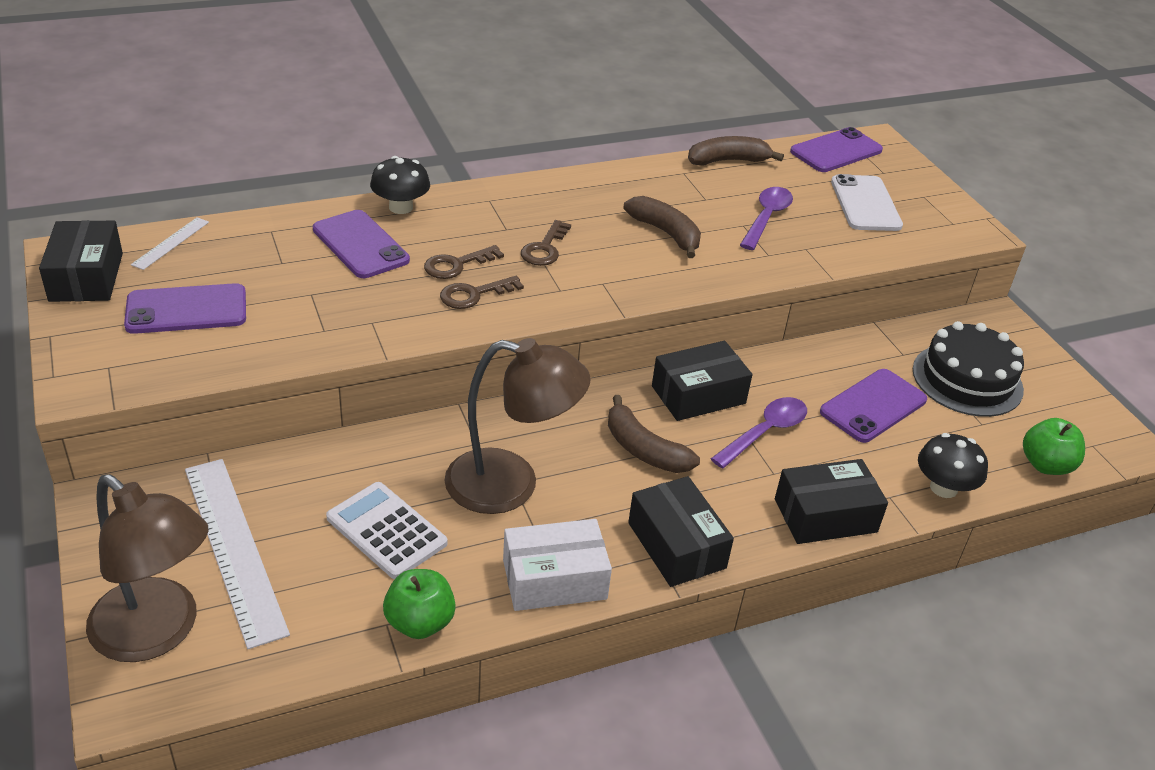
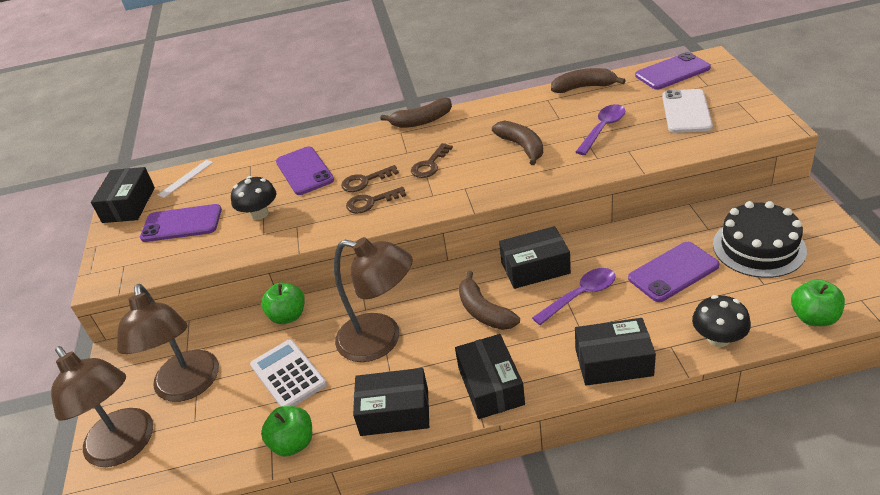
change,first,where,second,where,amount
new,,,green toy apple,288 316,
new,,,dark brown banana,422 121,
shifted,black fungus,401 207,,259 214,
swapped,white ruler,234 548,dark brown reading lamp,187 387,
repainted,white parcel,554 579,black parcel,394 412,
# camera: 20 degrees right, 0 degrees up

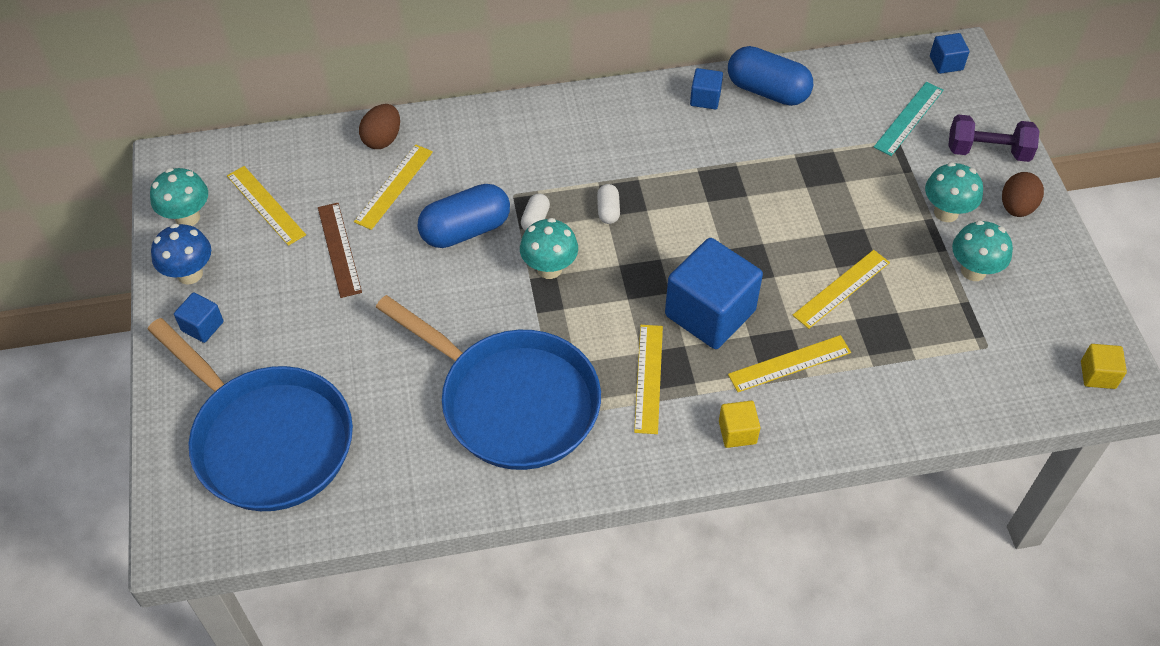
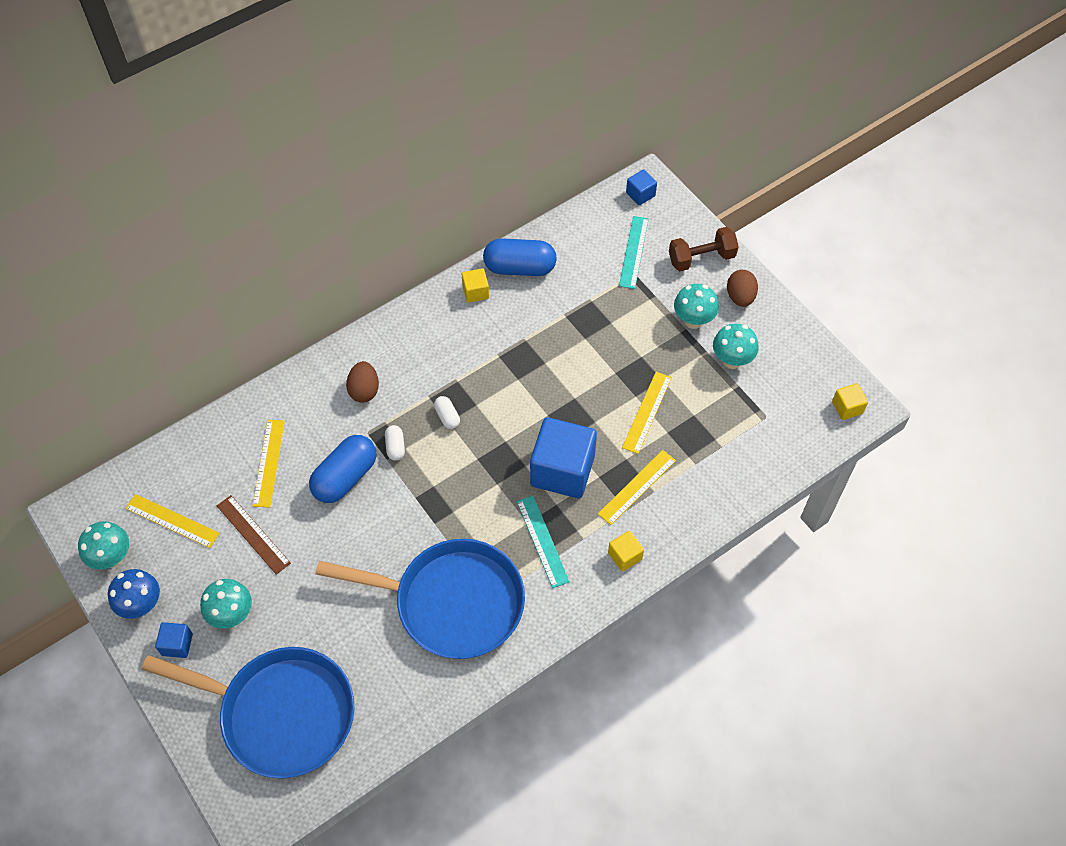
change,first,where,second,where,amount
shifted,dark brown egg shape,382 139,,364 390,
shifted,turquoise fungus,549 268,,232 615,
repainted,bright yellow ruler,649 378,turquoise ruler,542 541,
repainted,blue solid cube,705 98,bright yellow solid cube,475 292,
repainted,royal purple dumbbell,988 151,dark brown dumbbell,701 258,
# camera: 25 degrees left, 5 degrees up

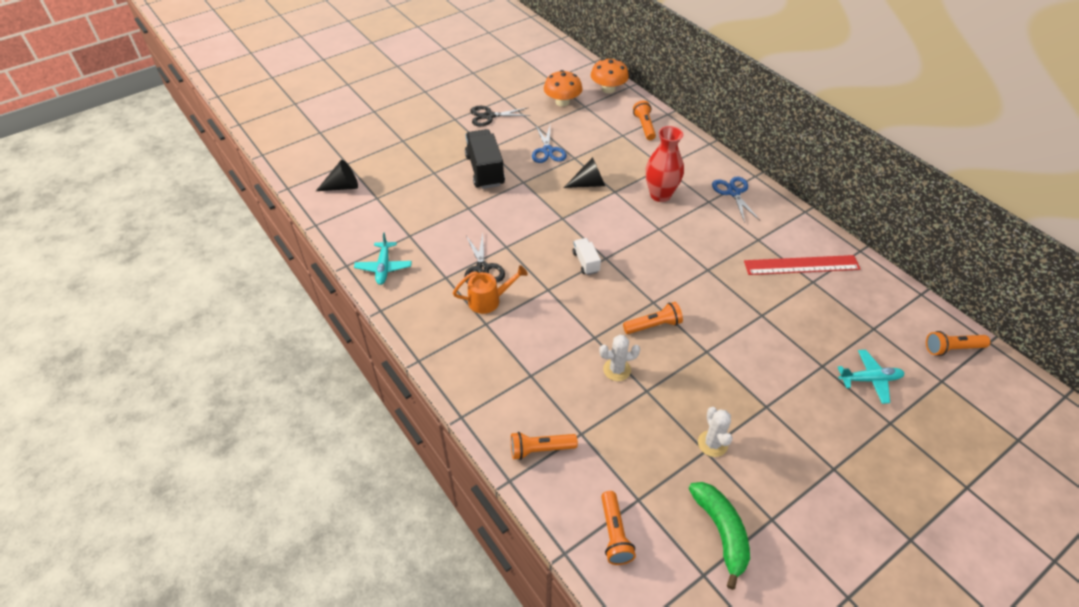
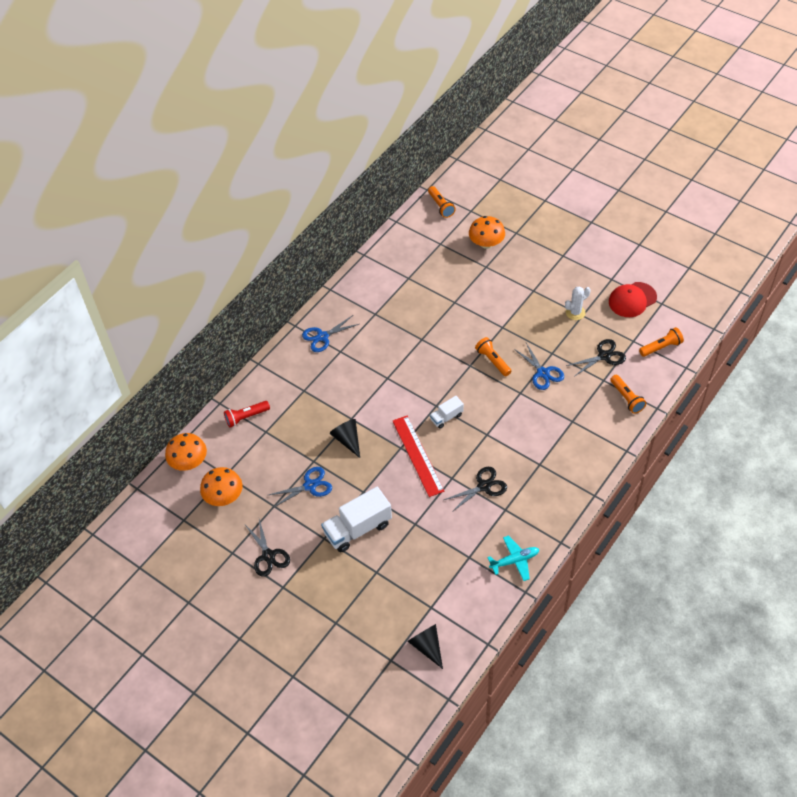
change,first,where,second,where,amount
gone,orange sprinkling can,489 300,,,
gone,crimson tall vase,660 195,,,
new,,,black scissors,604 356,
shifted,crimson ruler,801 265,,417 455,
swapped,white prickly plant,617 370,blue scissors,543 373,
swapped,green banana,721 532,crimson baseball cap,632 300,
swapped,turquoise aeroplane,870 379,orange fungus,486 243,
repainted,black lorry,485 170,white lorry,358 529,
repainted,orange torch,644 126,crimson torch,246 417,
# camera: 105 degrees left, 5 degrees up

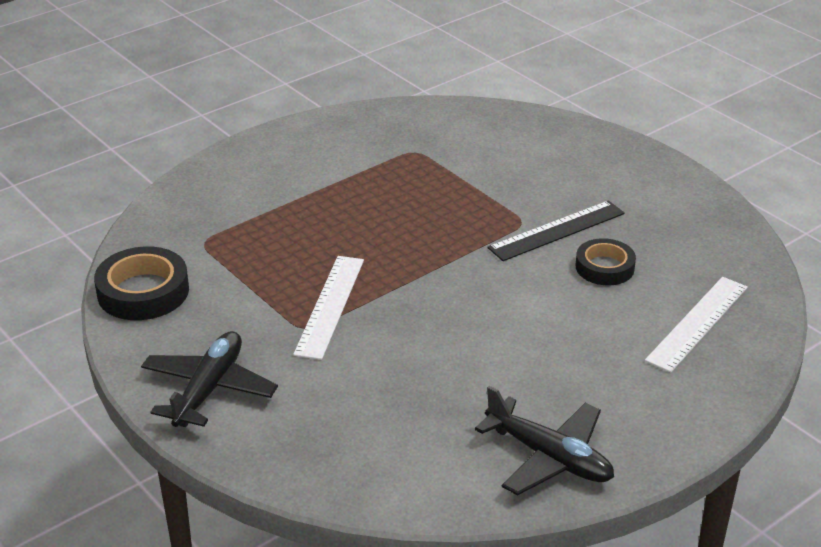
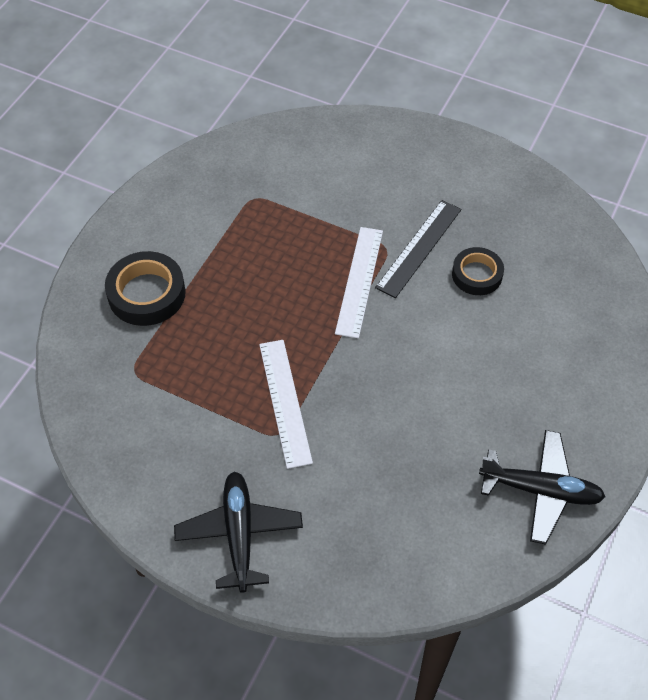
change,first,where,second,where,amount
shifted,black sticky tape,143 291,,146 293,
shifted,white ruler,698 323,,359 281,
# camera: 25 degrees left, 20 degrees up

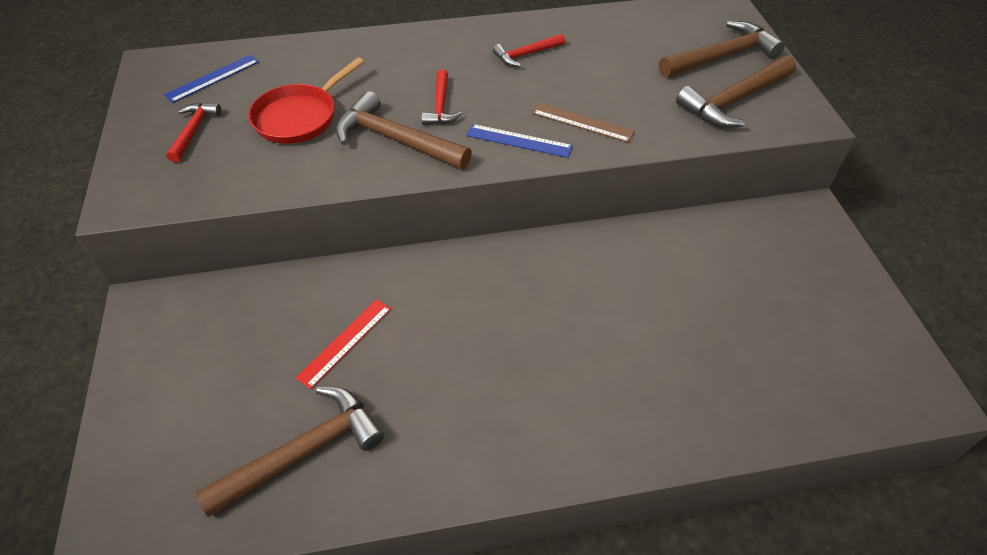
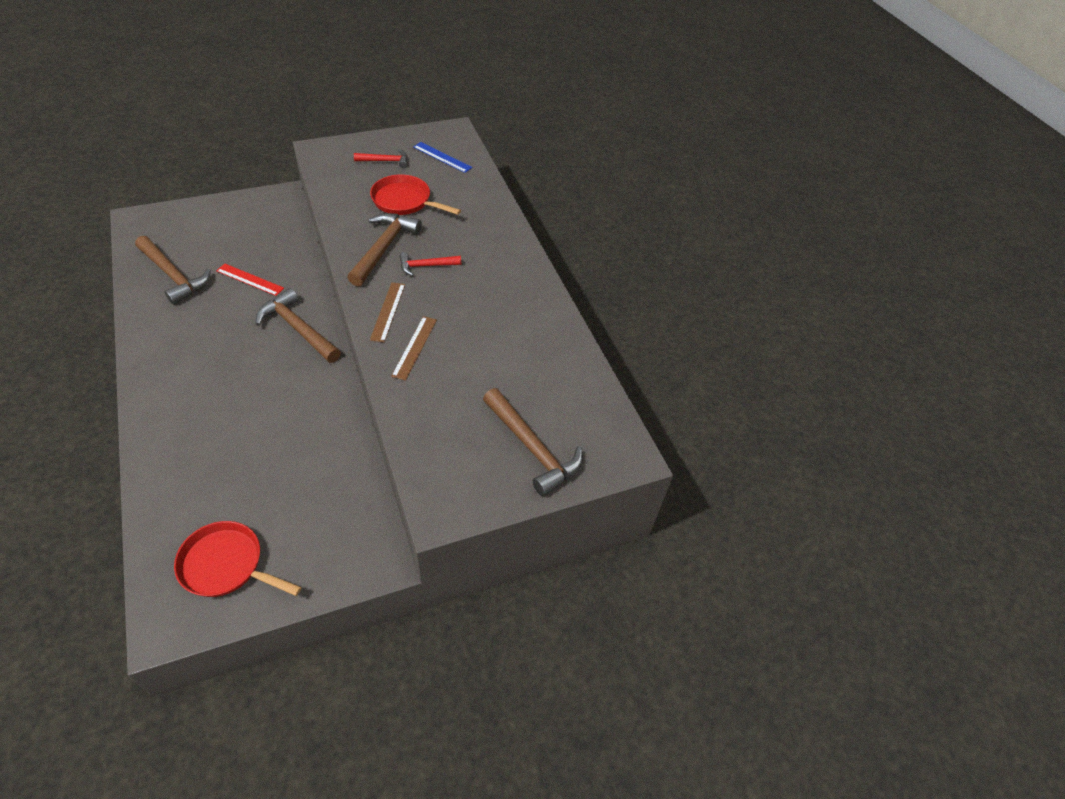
change,first,where,second,where,amount
gone,crimson hammer,526 55,,,
new,,,crimson frying pan,226 565,
shifted,dark brown hammer,734 101,,298 329,
repainted,blue ruler,519 141,dark brown ruler,388 311,
# camera: 75 degrees right, 0 degrees up

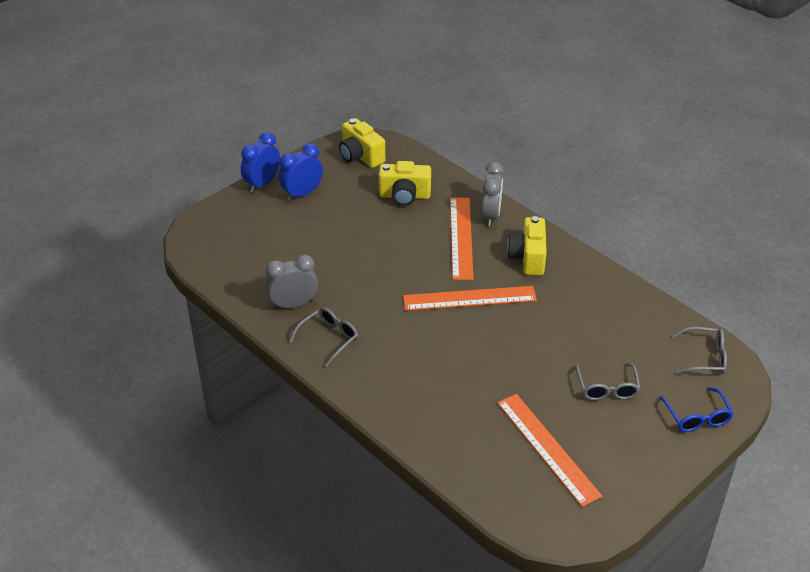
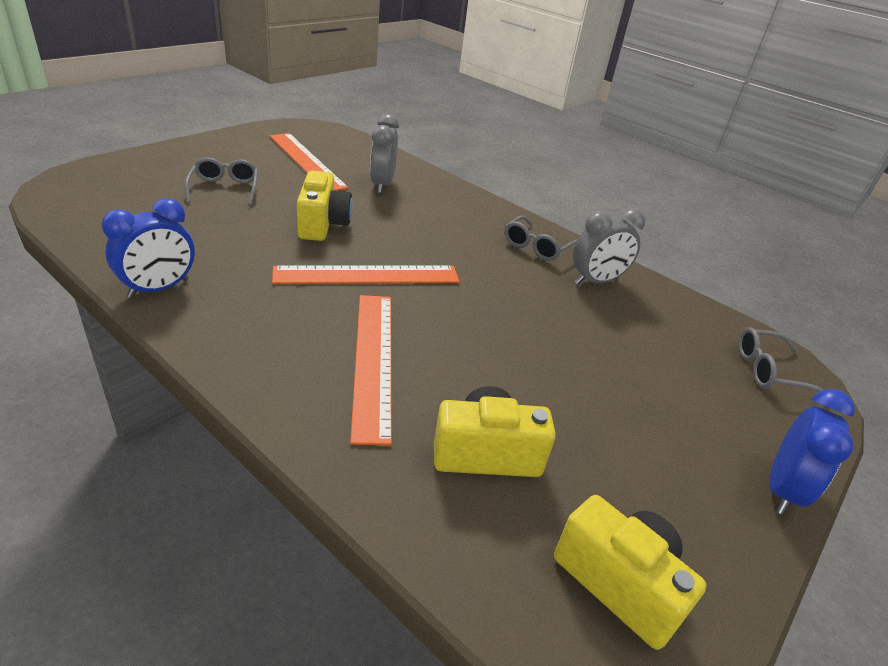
change,first,where,second,where,amount
gone,blue eyeglasses,697 416,,,
shifted,blue clock,302 194,,159 288,
shifted,ash-grey clock,490 216,,382 185,
shifted,bright yellow photo camera,528 258,,322 224,
shifted,ash-grey eyeglasses,704 357,,769 371,
# camera: 170 degrees right, 5 degrees down

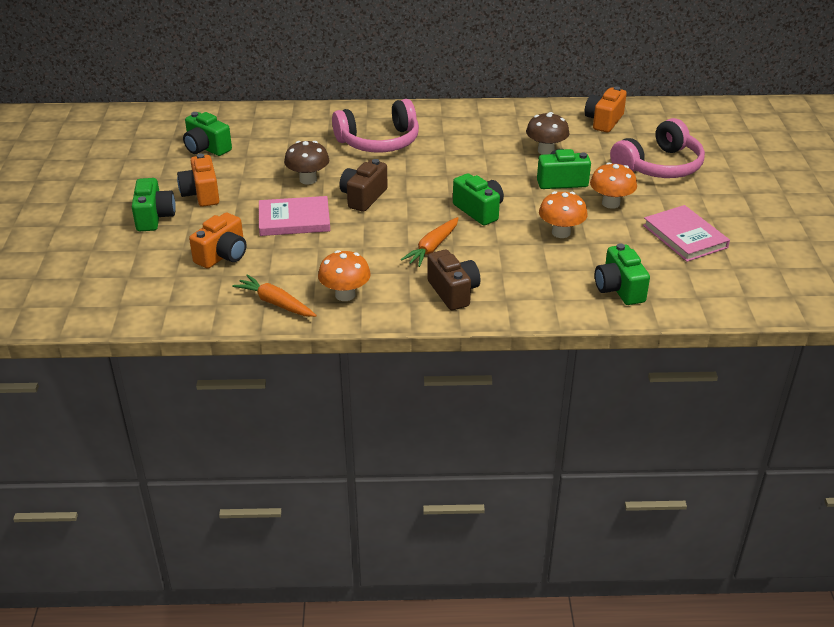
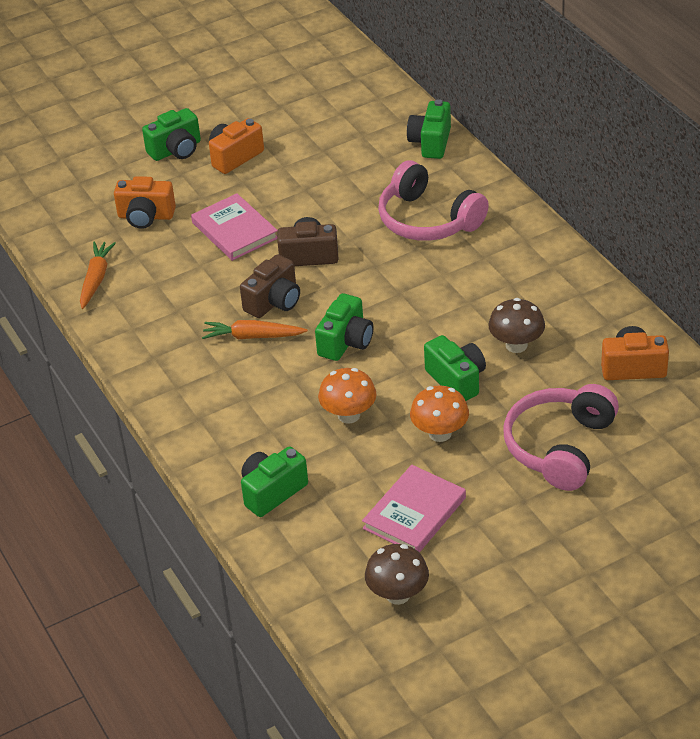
change,first,where,second,where,amount
gone,orange fungus,345 295,,,
shifted,green photo camera,206 148,,431 142,
shifted,dark brown fungus,308 179,,398 594,
shifted,dark brown photo camera,453 292,,274 302,
rotated,pink headset,659 166,,560 447,90 degrees clockwise
# camera: 65 degrees right, 5 degrees up

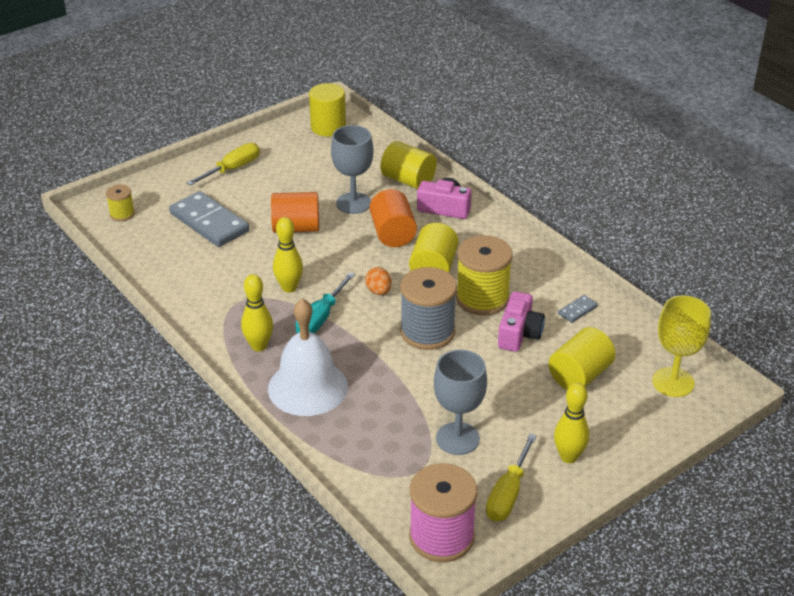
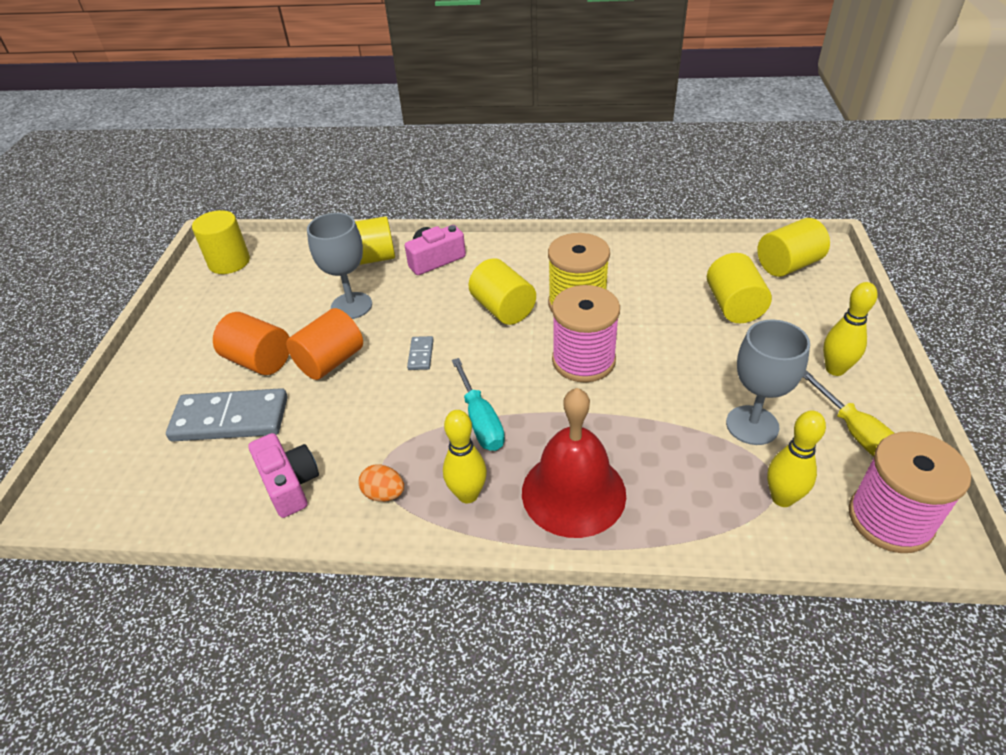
change,first,where,second,where,amount
gone,bright yellow spool,122 214,,,
gone,bright yellow hand screwdriver,232 169,,,
shifted,bright yellow tenpin,289 288,,782 498,
shifted,orange egg shape,378 291,,384 494,
shifted,orange cylinder,392 233,,259 360,
shifted,pink photo camera,519 333,,289 484,
shifted,ash-grey domino,577 310,,421 355,
swapped,bright yellow chalice,673 382,bright yellow cylinder,788 265,
repainted,white bell,307 387,crimson bell,573 492,
repainted,ash-grey spool,427 332,pink spool,583 360,
# camera: 45 degrees left, 5 degrees up

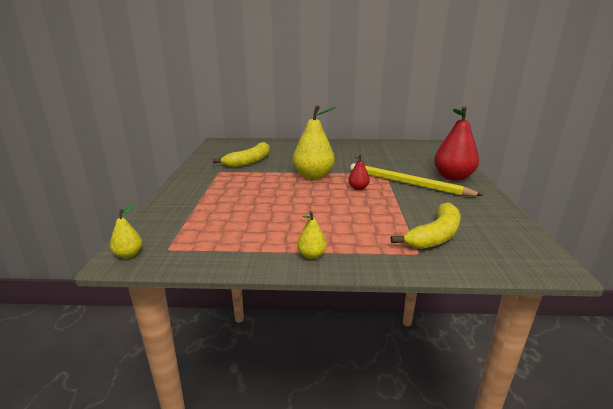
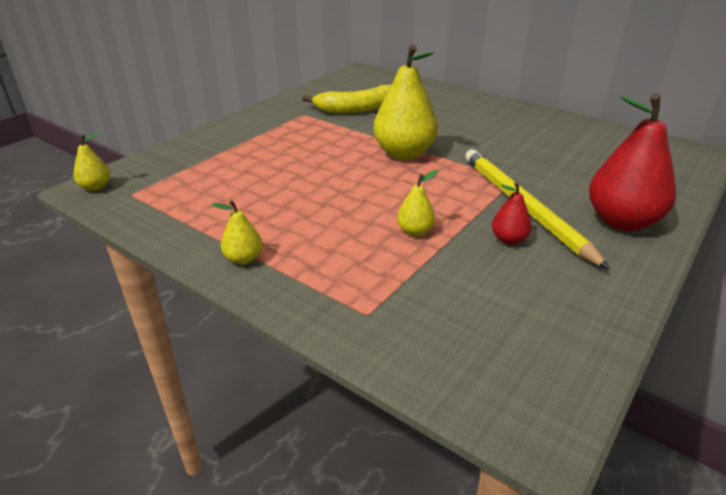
change,first,where,second,where,amount
gone,bright yellow banana,435 235,,,
new,,,bright yellow toy pear,415 231,
shifted,crimson toy pear,358 188,,508 239,
# camera: 35 degrees right, 10 degrees up

